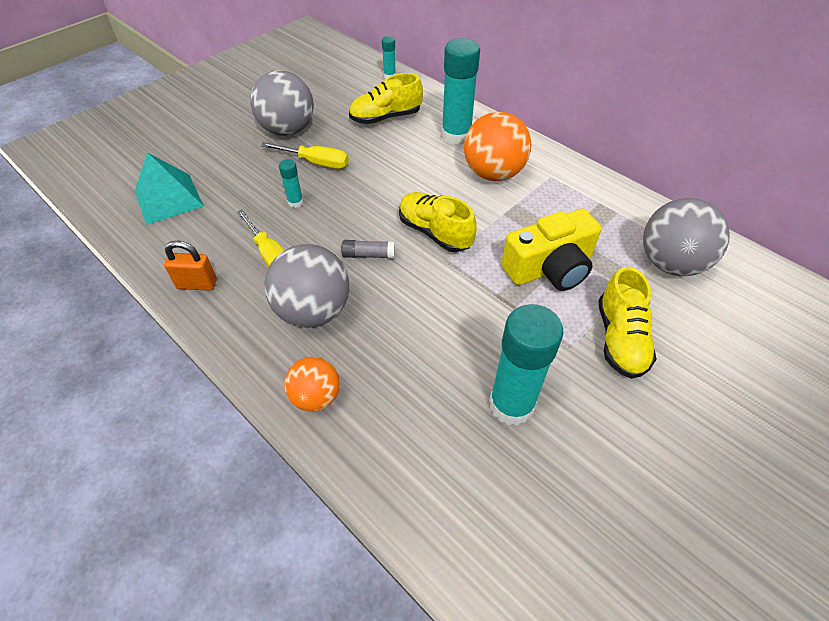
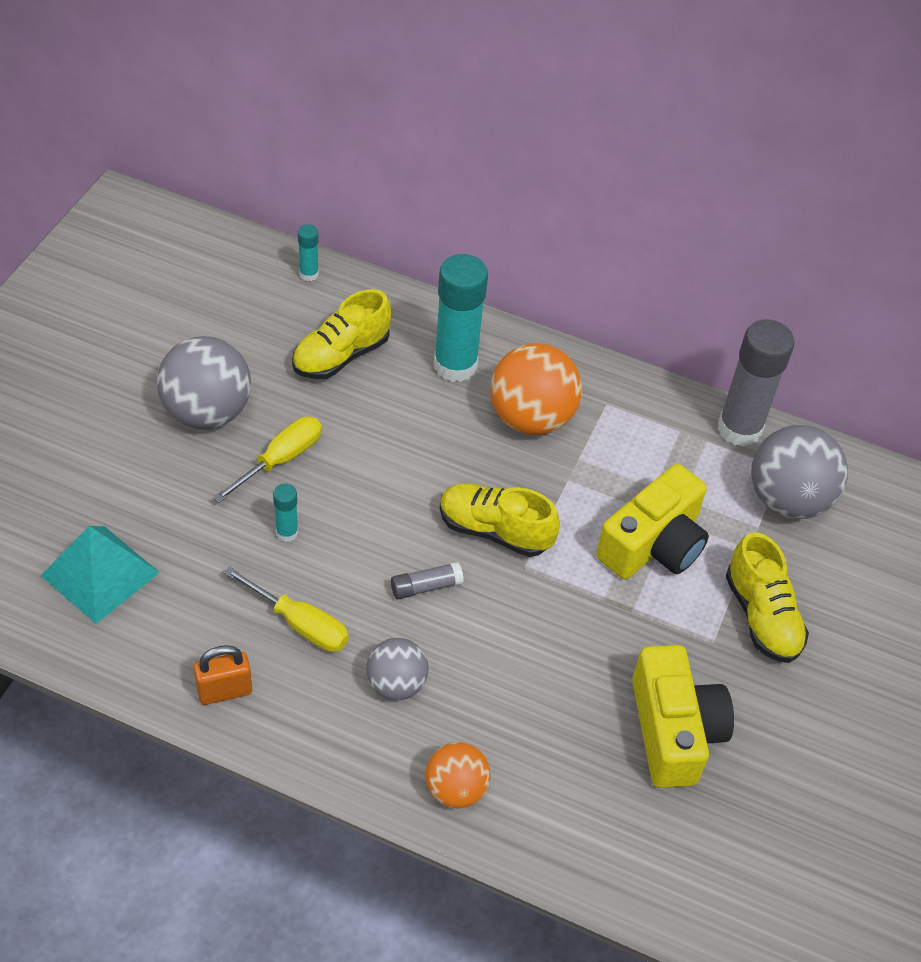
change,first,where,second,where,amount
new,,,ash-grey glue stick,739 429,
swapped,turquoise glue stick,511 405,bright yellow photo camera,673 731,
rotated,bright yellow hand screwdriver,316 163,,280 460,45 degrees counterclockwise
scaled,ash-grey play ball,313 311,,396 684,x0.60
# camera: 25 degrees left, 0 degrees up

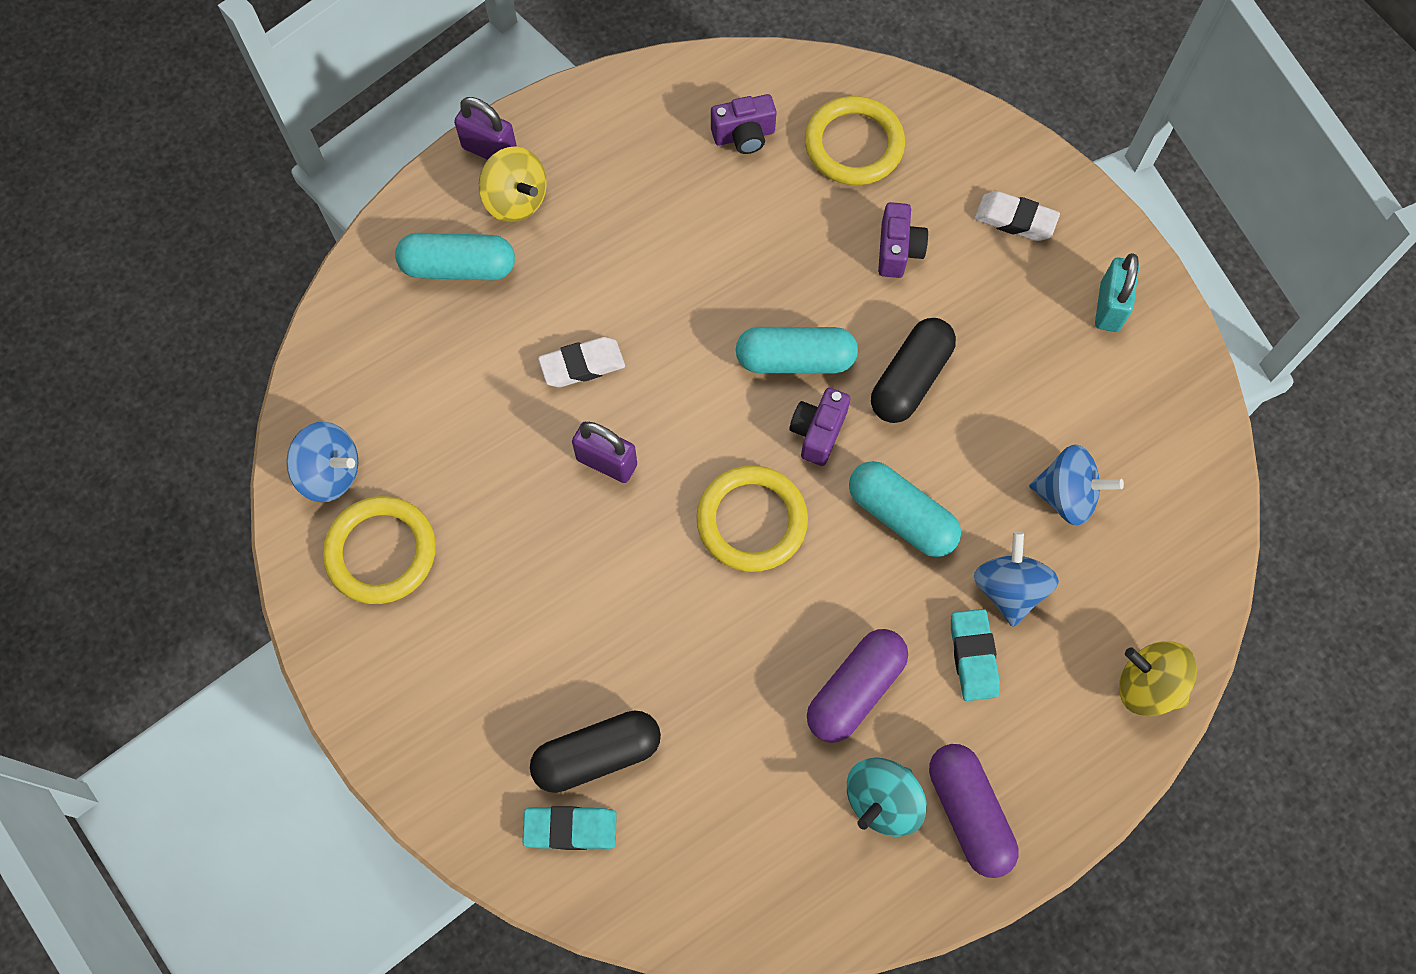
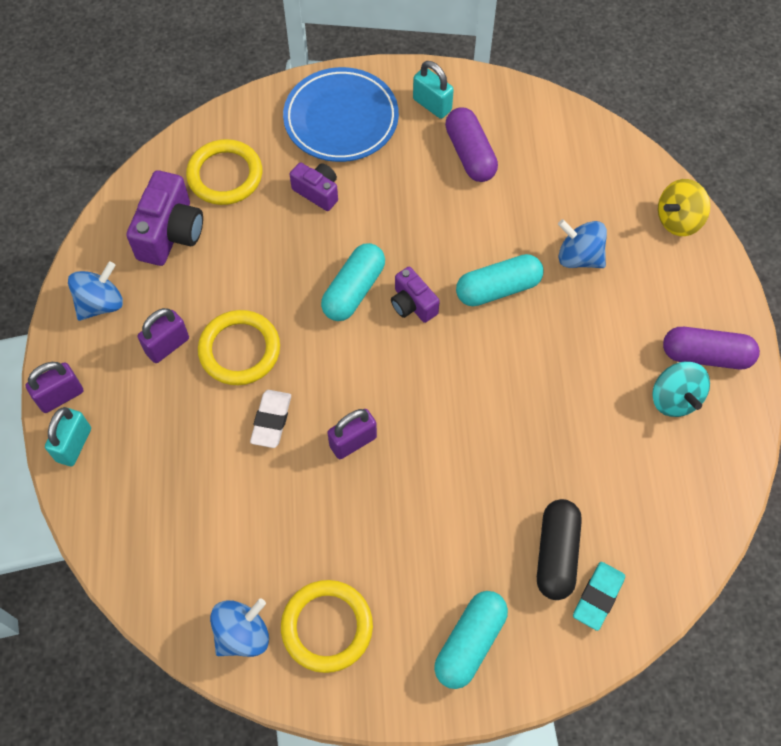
change,first,where,second,where,amount
gone,bright yellow whirligig,516 200,,,
gone,black capsule,910 379,,,
gone,turquoise eraser,973 656,,,
new,,,turquoise padlock,74 444,
new,,,royal purple padlock,167 345,
shifted,turquoise capsule,459 267,,470 643,
shifted,bright yellow torus,751 521,,239 350,
shifted,royal purple capsule,855 690,,470 154,
shifted,blue whirligig,1066 496,,101 303,
swapped,white eraser,1015 220,blue plate,341 119,
scaled,royal purple photo camera,744 136,,171 233,x1.66
# camera: 60 degrees left, 5 degrees down

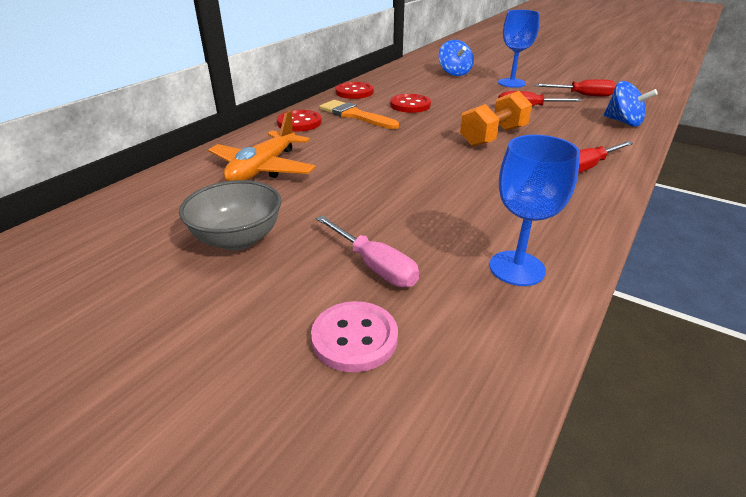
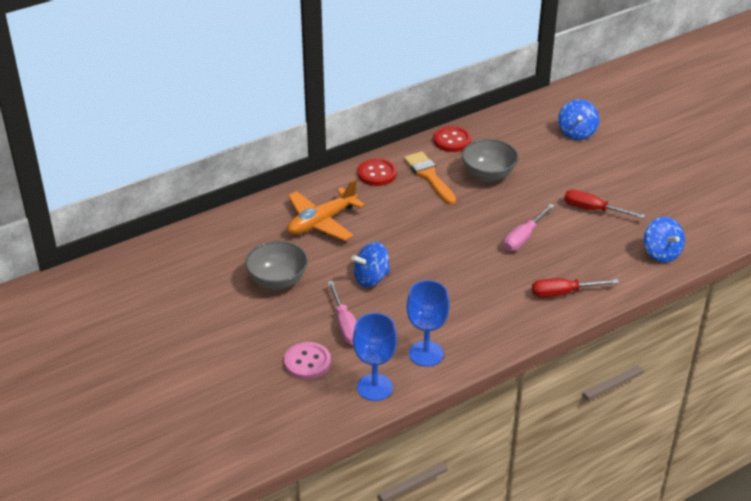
change,first,where,second,where,amount
gone,crimson hand screwdriver,582 95,,,
new,,,blue whirligig,371 278,
shifted,blue chalice,511 83,,374 387,
swapped,crimson button,410 105,ash-grey serving bowl,488 175,
swapped,orange dumbbell,493 137,pink hand screwdriver,523 238,
# camera: 25 degrees right, 5 degrees up

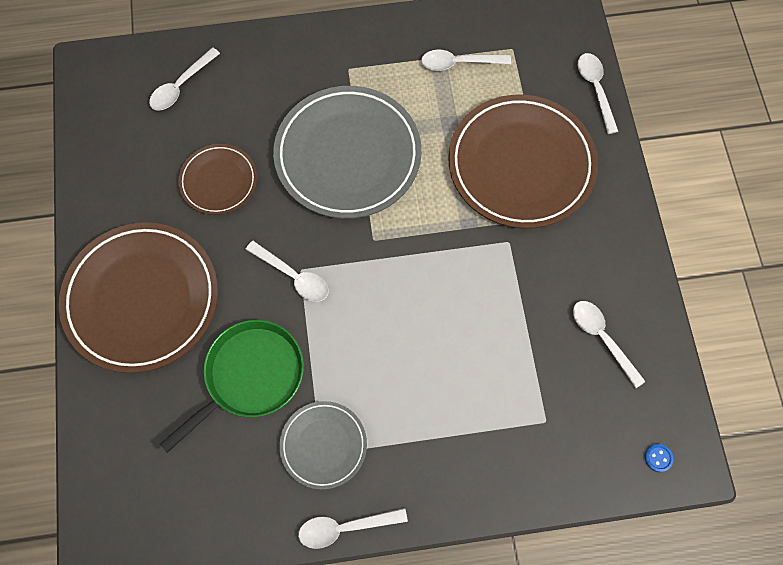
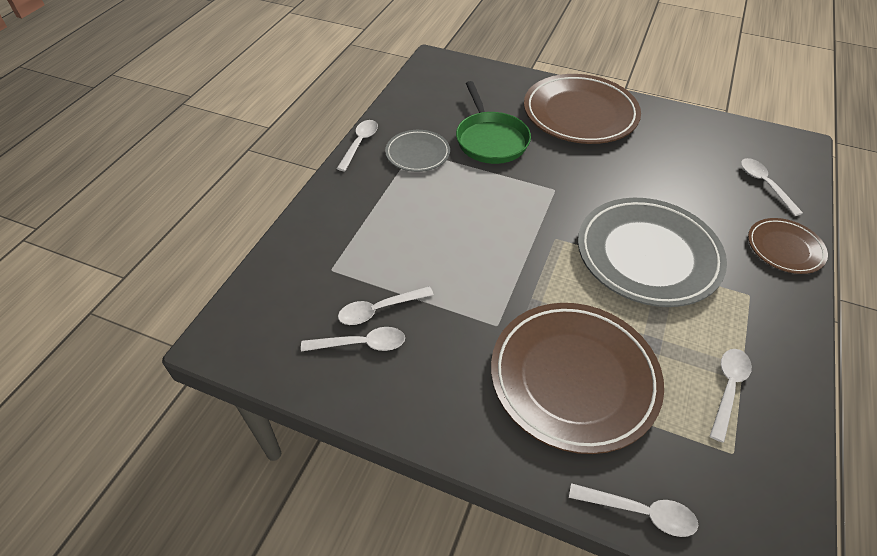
change,first,where,second,where,amount
gone,blue button,658 458,,,
shifted,dark brown plate,218 181,,784 248,
shifted,white tablespoon,293 276,,379 310,
# camera: 120 degrees right, 20 degrees down

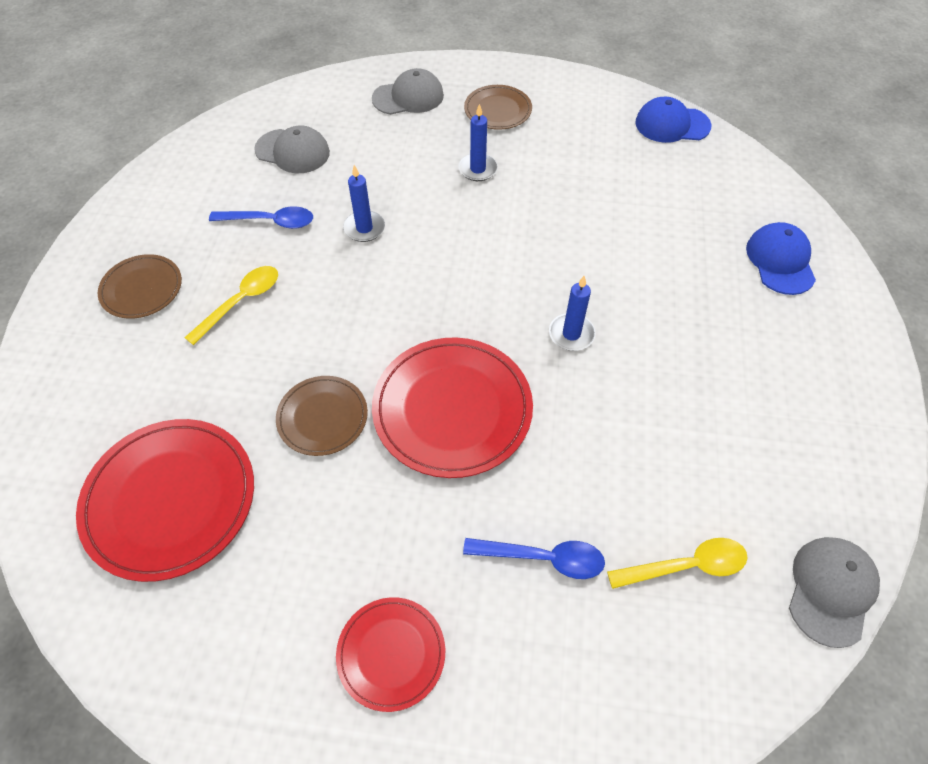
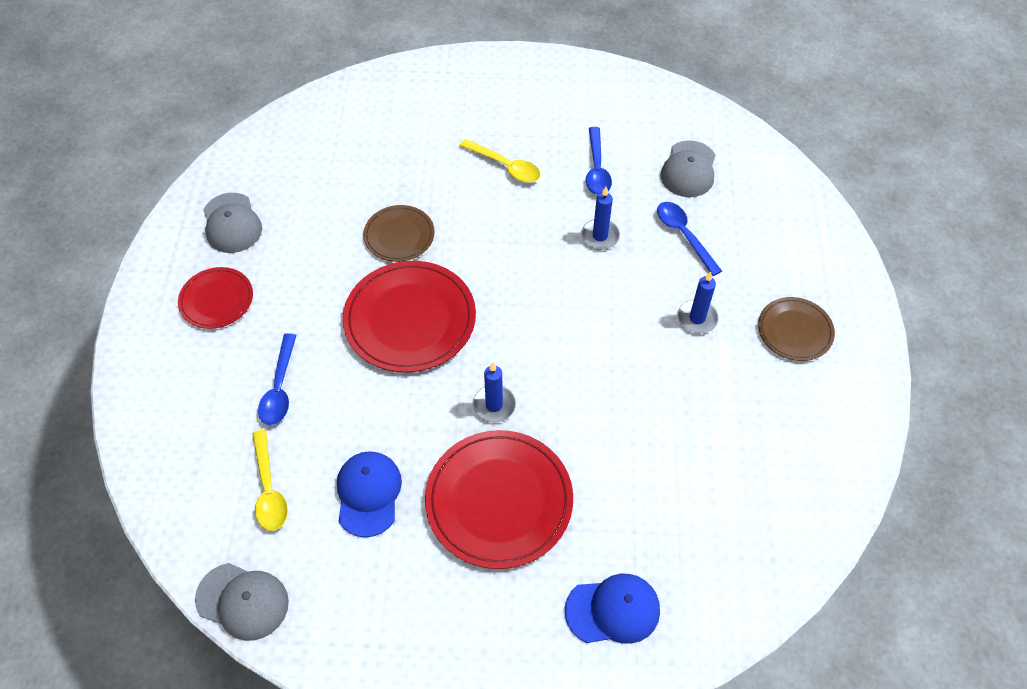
change,first,where,second,where,amount
gone,dark brown plate,141 289,,,
new,,,blue tablespoon,684 235,
shifted,crimson plate,170 499,,499 500,
shifted,ash-grey baseball cap,408 97,,232 223,
shifted,blue baseball cap,672 124,,368 494,
# camera: 85 degrees right, 0 degrees up

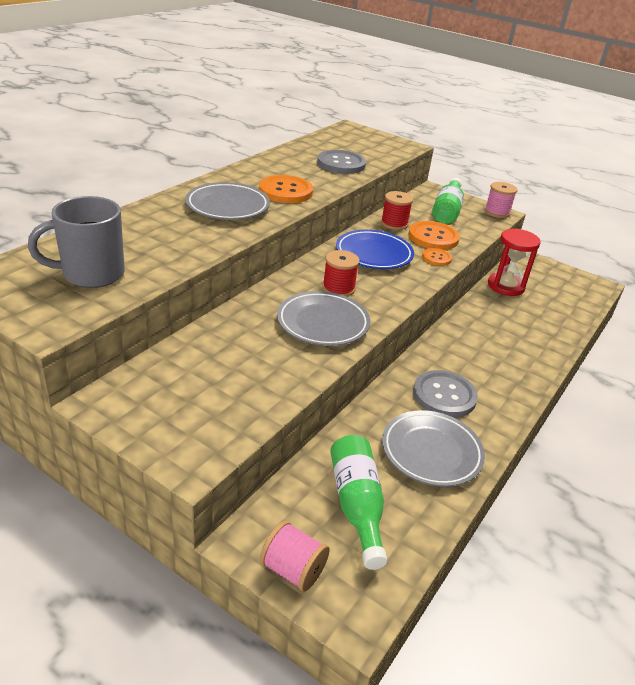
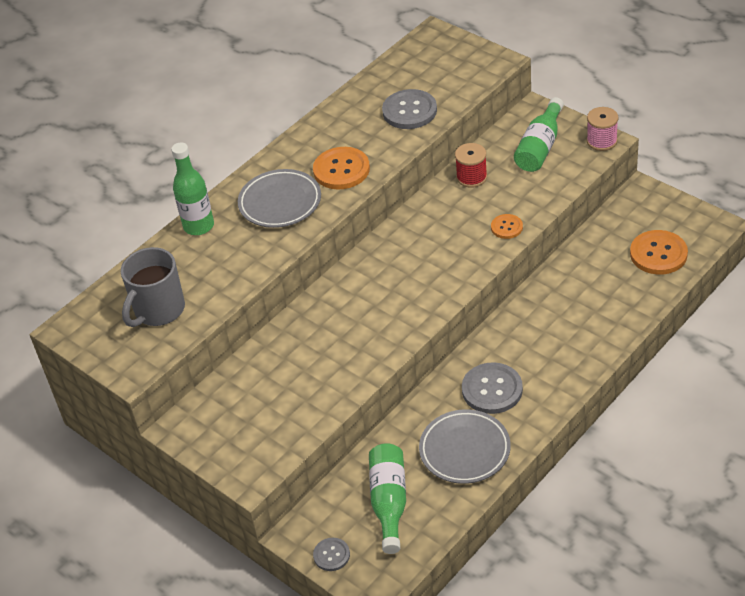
change,first,where,second,where,amount
gone,ash-grey plate,323 323,,,
gone,crimson spool,338 288,,,
gone,blue plate,374 254,,,
gone,crimson sand timer,506 286,,,
new,,,green flask,199 226,
shifted,orange button,433 237,,658 254,
swapped,pink spool,293 570,ash-grey button,331 555,
rotated,ash-grey tea mug,91 274,,158 310,45 degrees counterclockwise
# camera: 15 degrees right, 10 degrees up

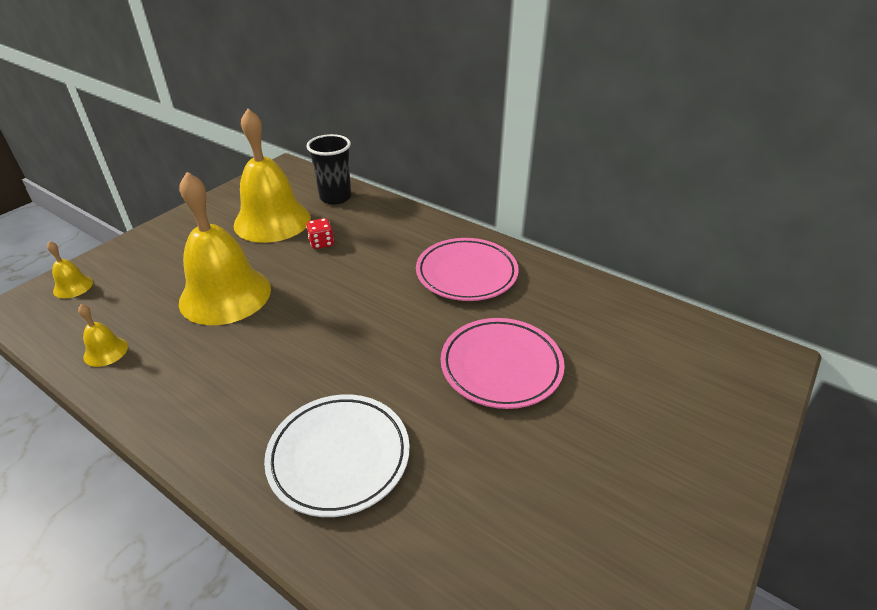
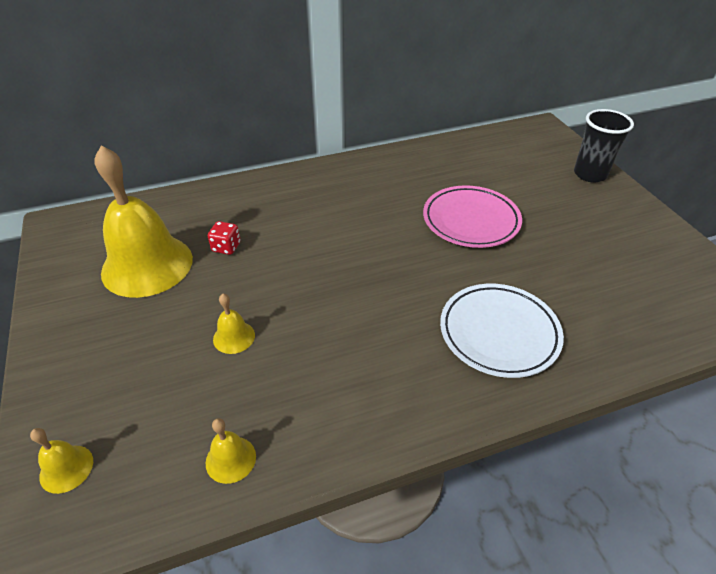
change,first,where,second,where,amount
gone,pink plate,466 274,,,
shifted,black tumbler,335 197,,590 174,
scaled,bright yellow bell,225 295,,234 337,x0.41
# camera: 55 degrees left, 5 degrees up

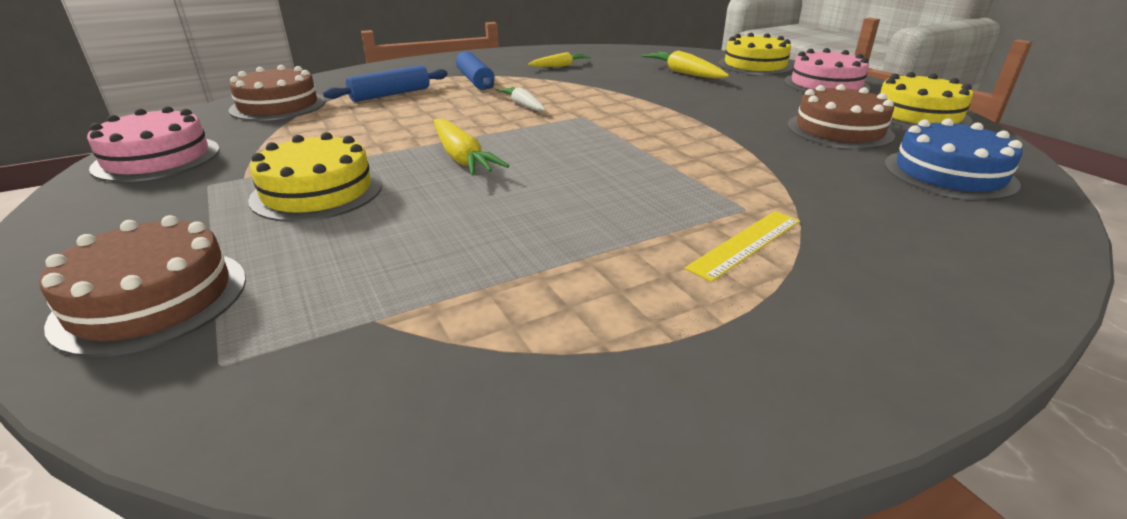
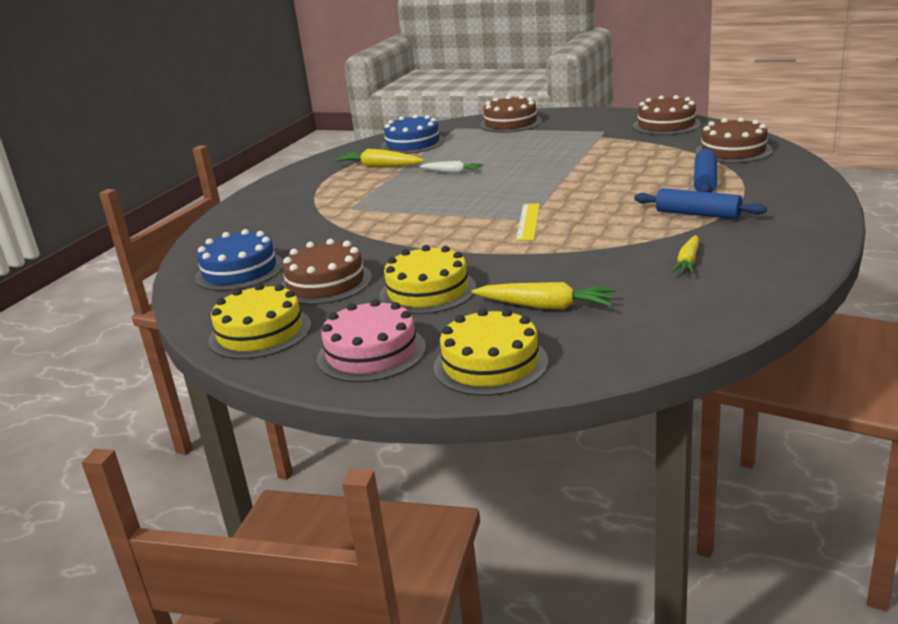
change,first,where,second,where,amount
new,,,blue cake,413 143,
shifted,bright yellow cake,317 191,,427 291,
shifted,bright yellow root vegetable,462 158,,379 166,
shifted,white root vegetable,523 105,,452 172,
shifted,bright yellow ruler,746 244,,528 221,
repainted,pink cake,157 158,dark brown cake,666 125,
# camera: 145 degrees right, 5 degrees down

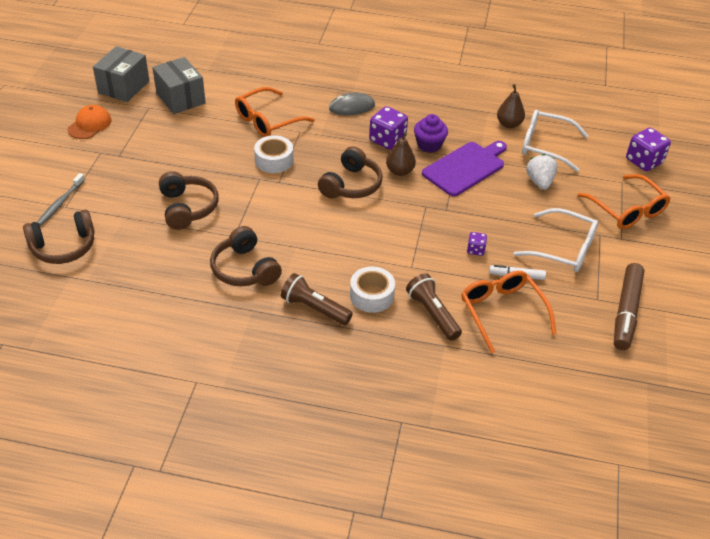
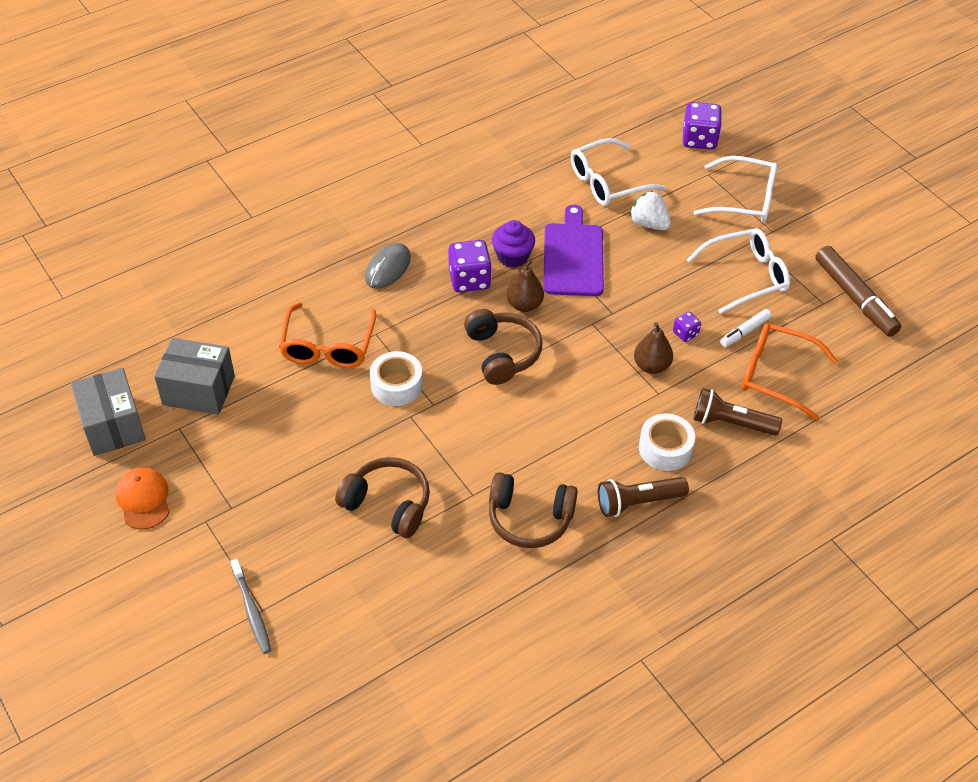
change,first,where,second,where,amount
gone,dark brown headset,64 247,,,
shifted,dark brown toy pear,509 124,,651 366,
repainted,orange eyeglasses,627 210,white eyeglasses,745 199,
# camera: 45 degrees left, 5 degrees up

